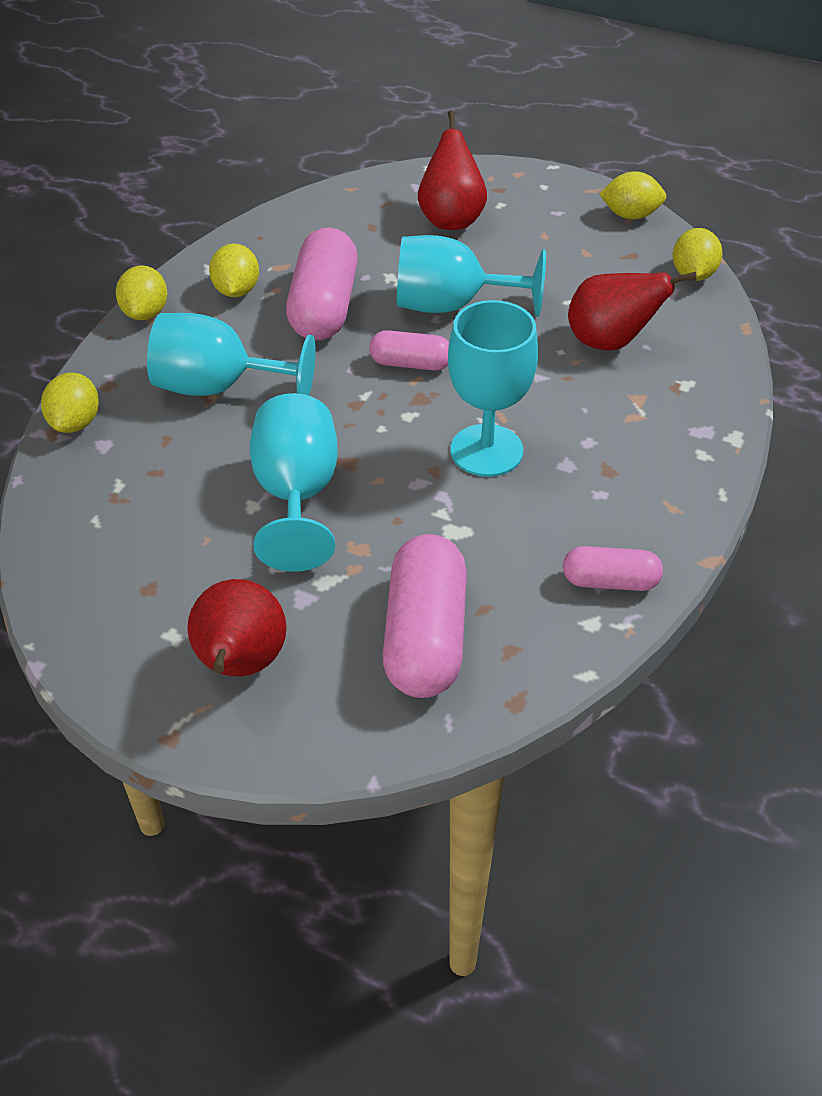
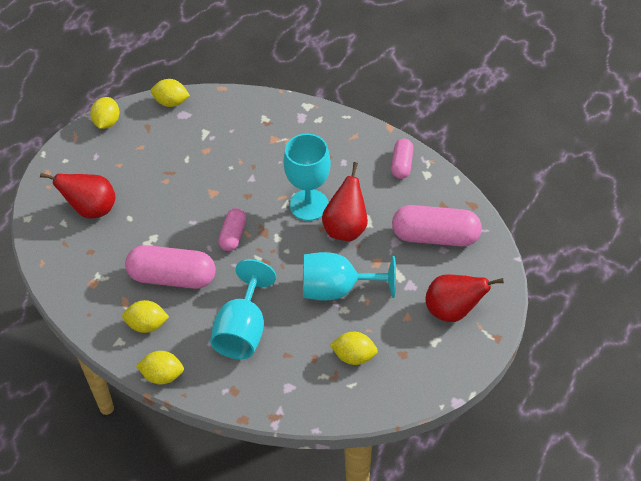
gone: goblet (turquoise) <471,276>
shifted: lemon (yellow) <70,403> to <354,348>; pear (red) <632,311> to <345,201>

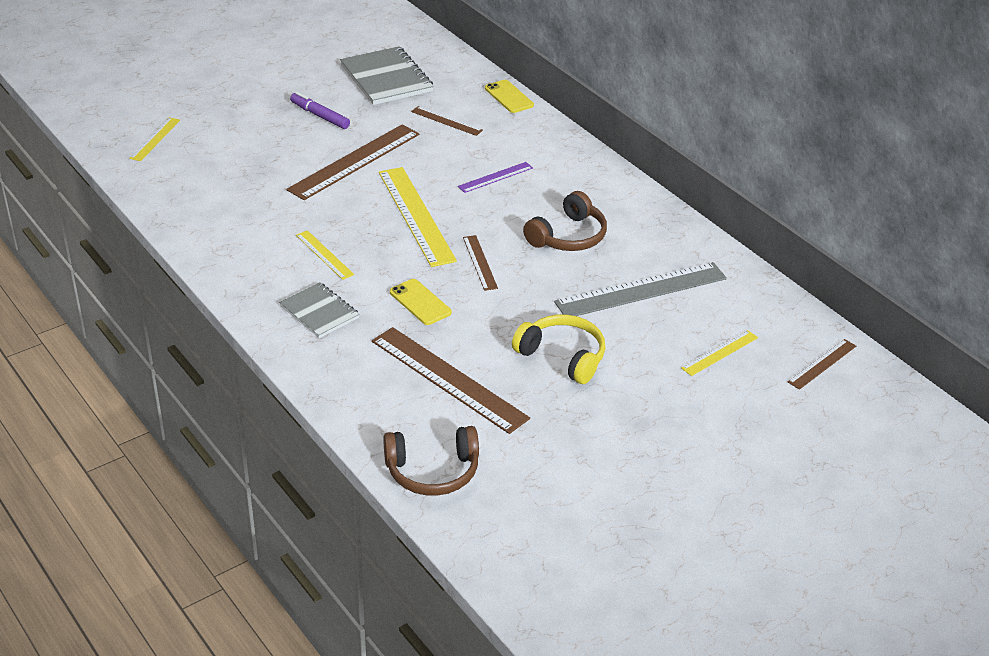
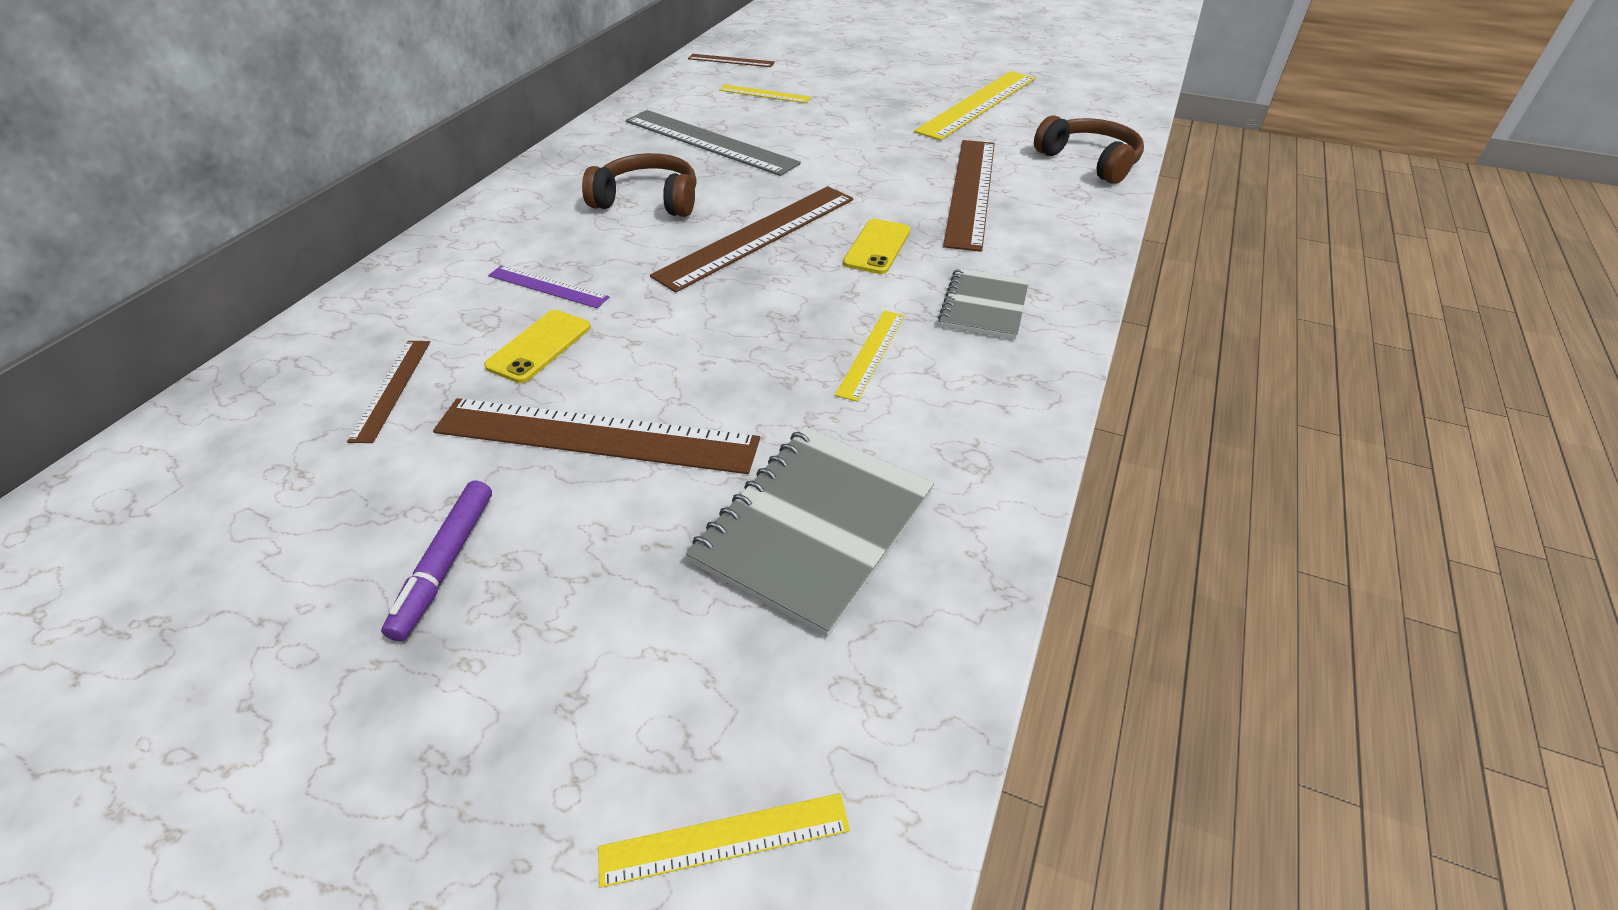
gone: headphones (yellow) <559,349>
shifted: notebook (grey) <387,75> to <810,531>; ruler (yellow) <418,217> to <974,106>; phone (yellow) <509,96> to <537,346>
scaled: ruler (brown) <480,263> = <751,239> x1.97

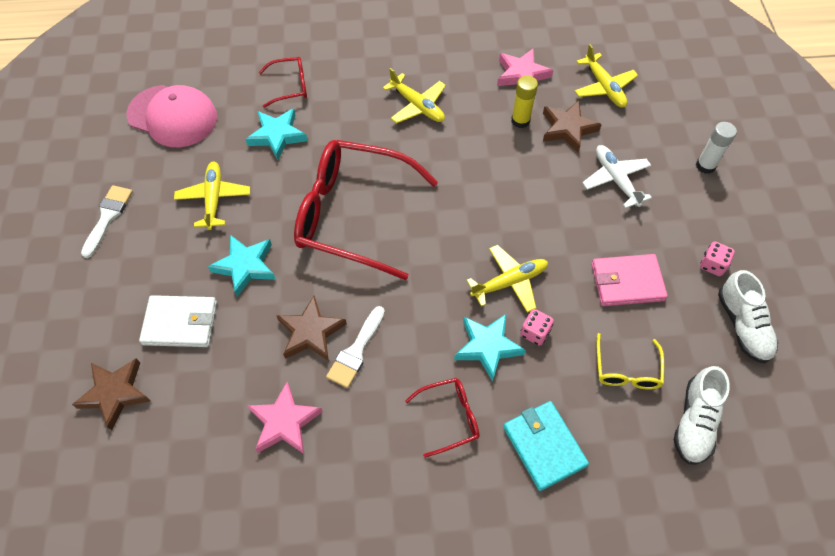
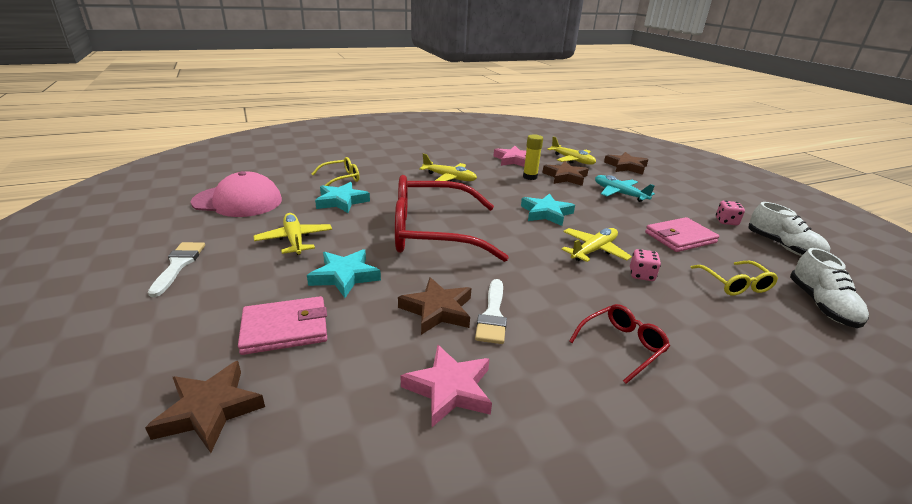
gone: wallet (turquoise) <546,446>; glue stick (white) <716,148>
new: star (brown) <626,163>
shifted: star (turquoise) <490,347> to <548,209>
repainted: wallet (white) <178,321> to wallet (pink) <282,325>; glasses (red) <283,82> to glasses (yellow) <335,171>; plane (white) <617,177> to plane (turquoise) <625,188>

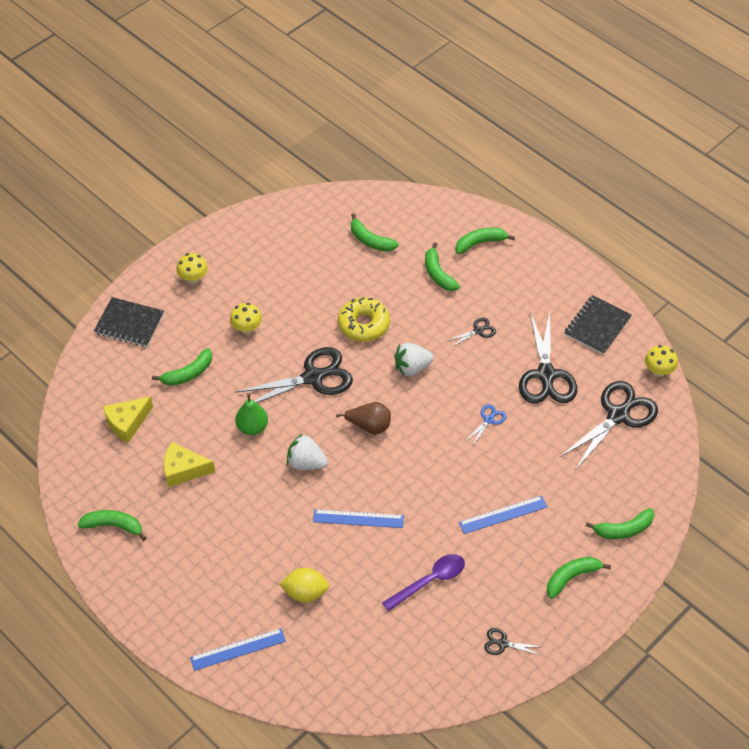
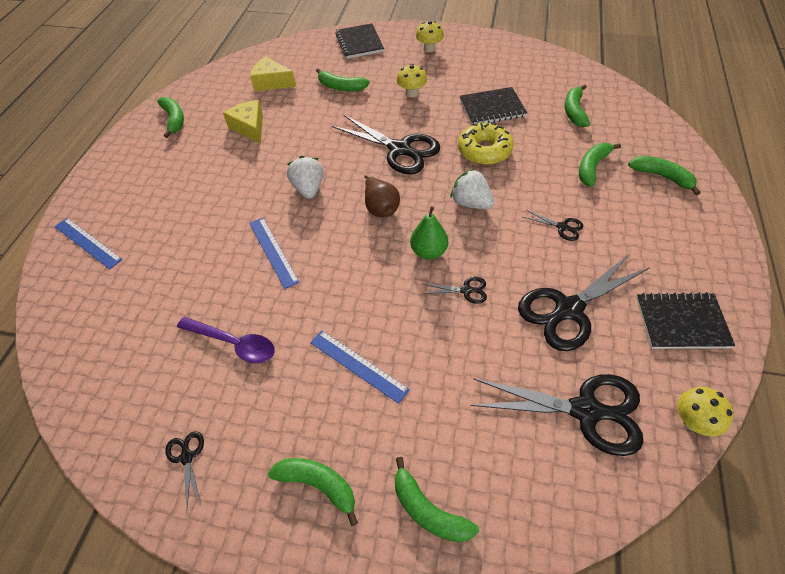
gone: lemon (yellow) <304,585>
new: notebook (black) <493,106>
shifted: pear (green) <251,414> to <429,233>
repainted: scissors (blue) <486,424> to scissors (black) <454,290>

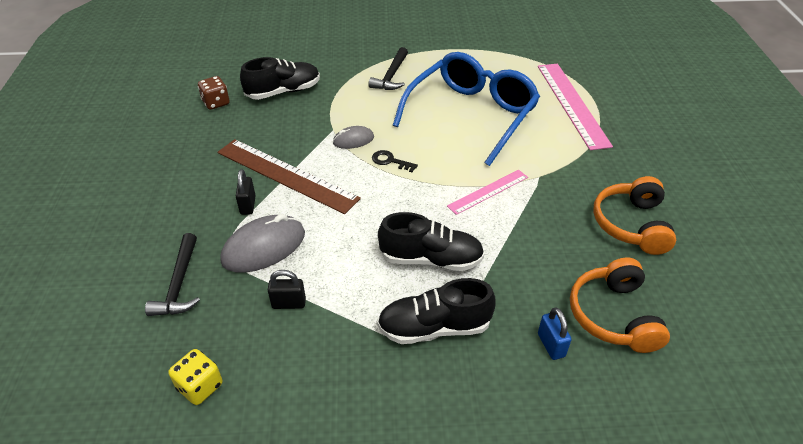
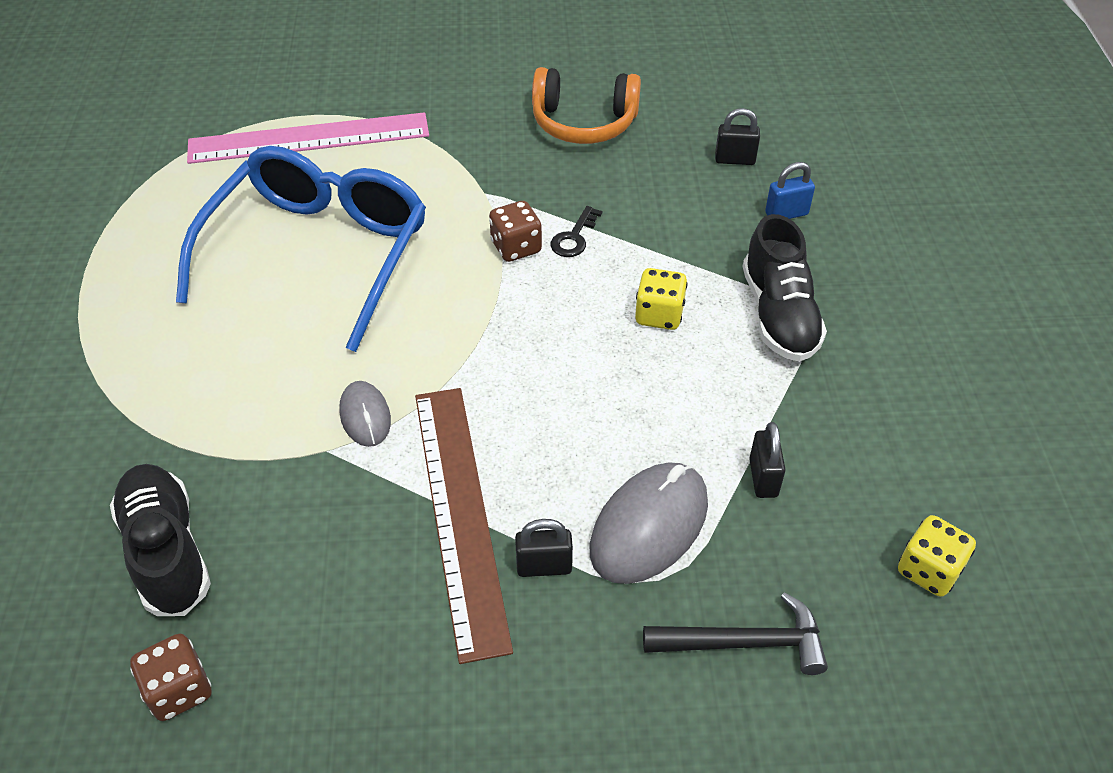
gone: hammer (black) <388,68>
shifted: key (black) <395,161> to <576,231>
swapped: shoe (black) <431,241> to dice (yellow) <661,299>; ruler (pink) <487,192> to dice (brown) <515,231>; headphones (orange) <620,305> to padlock (black) <737,136>
rotated: ruler (brown) <289,176> = <464,526> 45 degrees counterclockwise; mouse (grey) <262,243> = <649,523> 75 degrees clockwise; glasses (blue) <466,109> = <301,249> 75 degrees clockwise

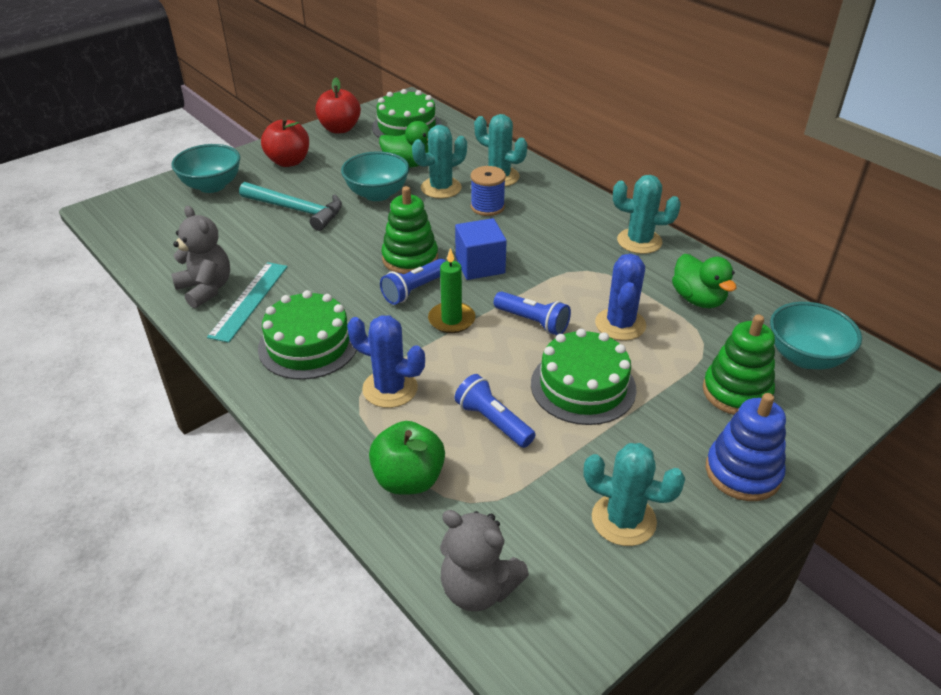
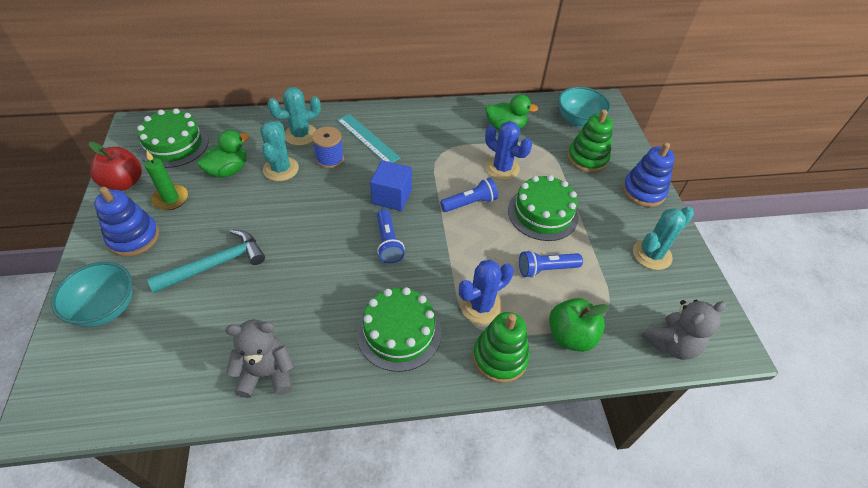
gone: bowl (turquoise) <375,176>; cactus (turquoise) <647,214>
shifted: ruler (turquoise) <247,302> to <369,138>; stacking toy (green) <409,230> to <501,347>; candle (green) <451,290> to <166,180>
swapped: apple (red) <285,142> to stacking toy (blue) <126,222>

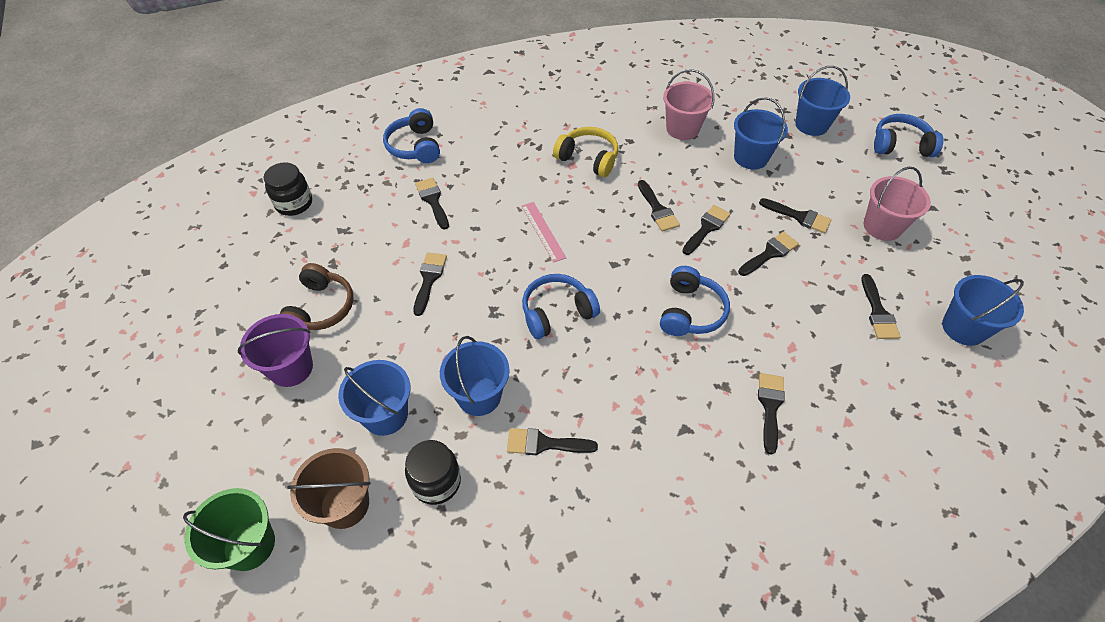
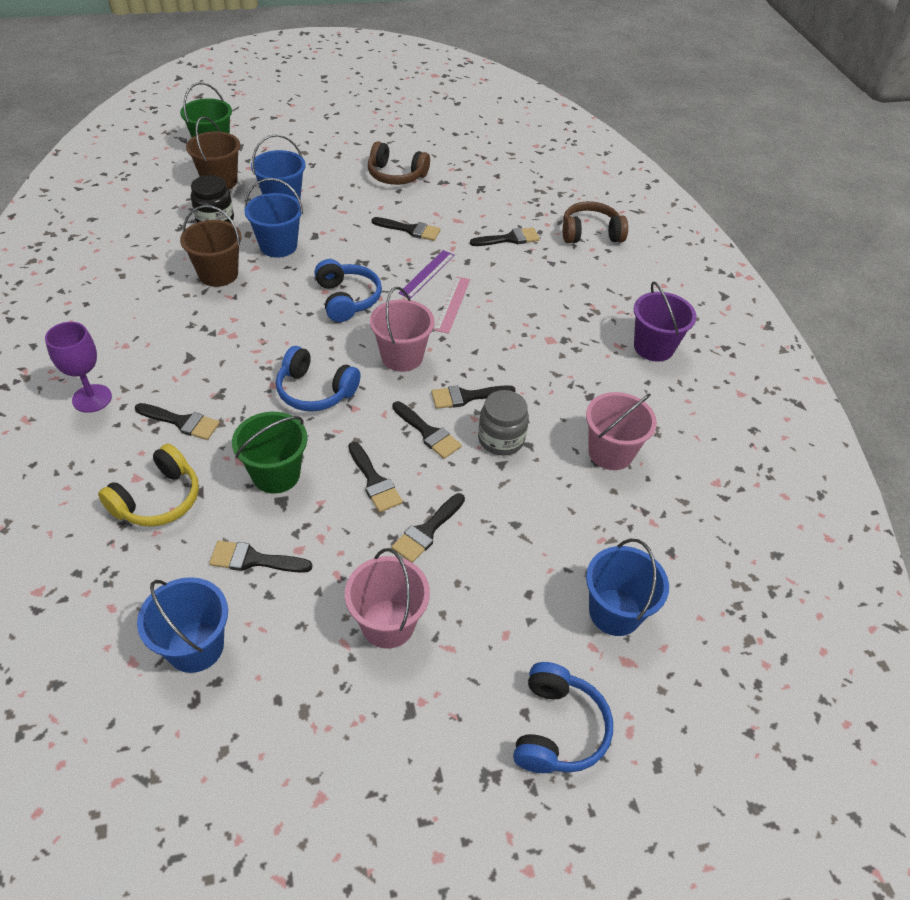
gone: jar (black) <288,189>; bucket (blue) <761,133>
new: goblet (purple) <78,367>; bucket (green) <269,453>; bucket (pink) <402,329>; ruler (purple) <426,274>; jar (grey) <503,423>
shifted: bucket (purple) <275,350> to <665,321>; headphones (yellow) <585,152> to <148,485>
swapped: brush (black) <552,441> to bucket (brown) <211,246>
repainted: headphones (blue) <411,135> to headphones (brown) <595,222>
rotated: ruler (pink) <543,232> = <452,305> 60 degrees counterclockwise

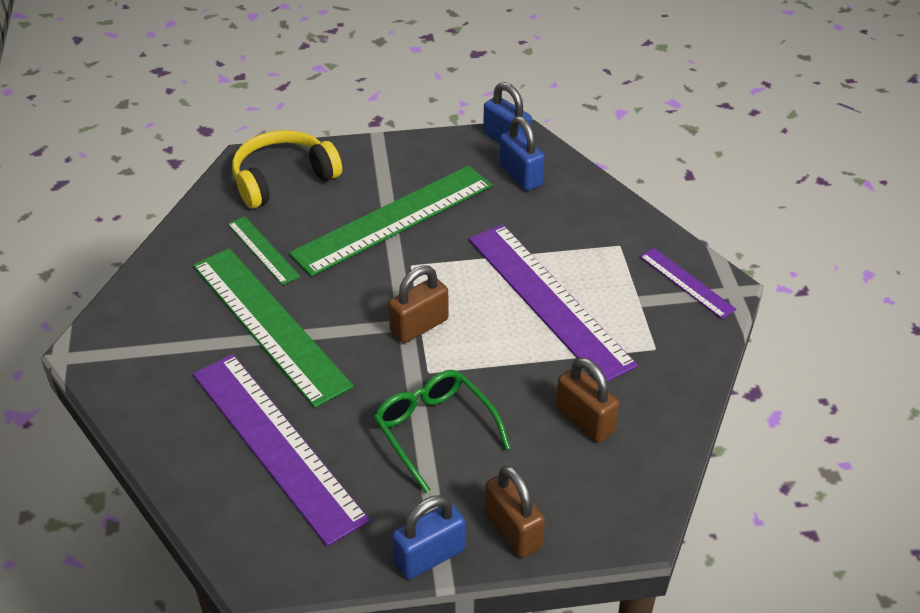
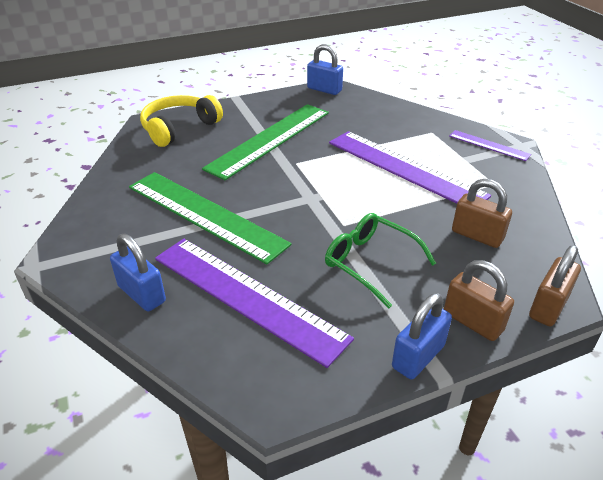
gone: ruler (green) <264,250>
shifted: padlock (brown) <418,304> to <555,285>; padlock (blue) <522,153> to <138,272>

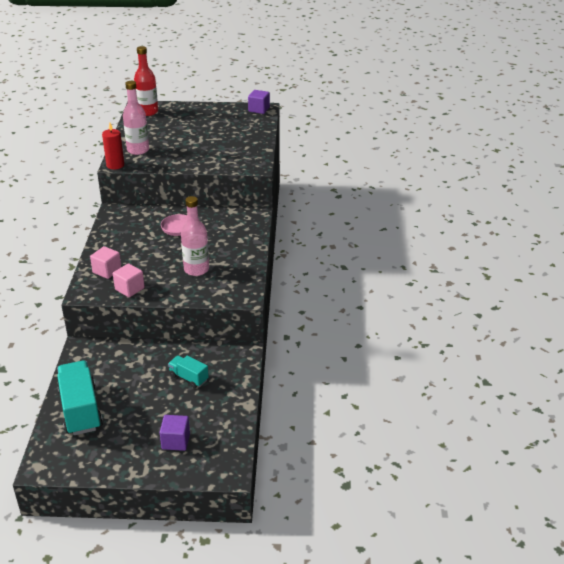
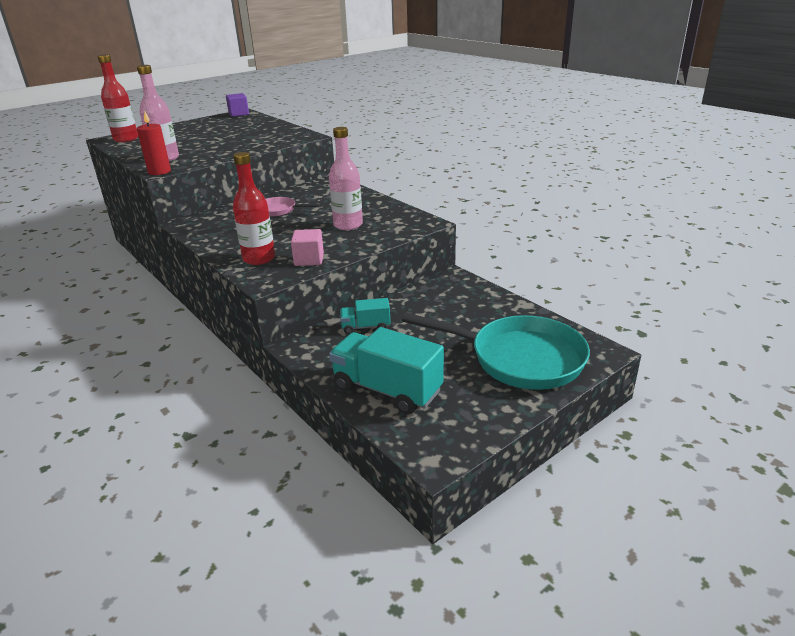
shifted: truck (turquoise) <188,371> to <365,316>
swapped: cube (pink) <105,262> to bottle (red) <254,208>; cube (purple) <175,433> to pan (turquoise) <496,351>

